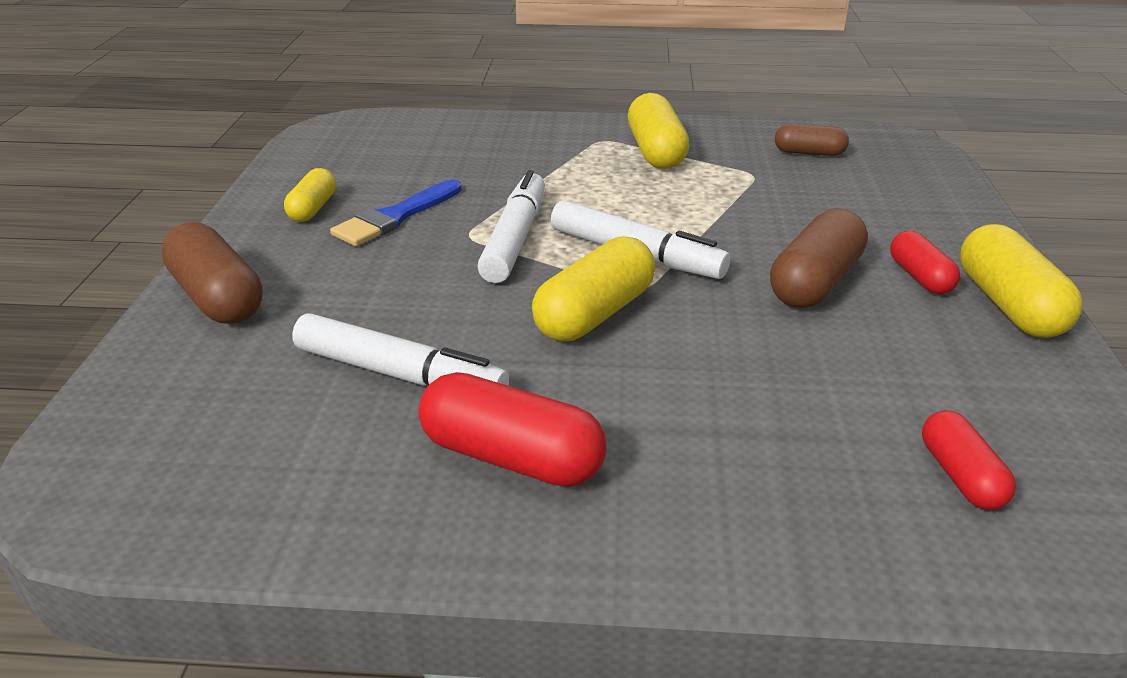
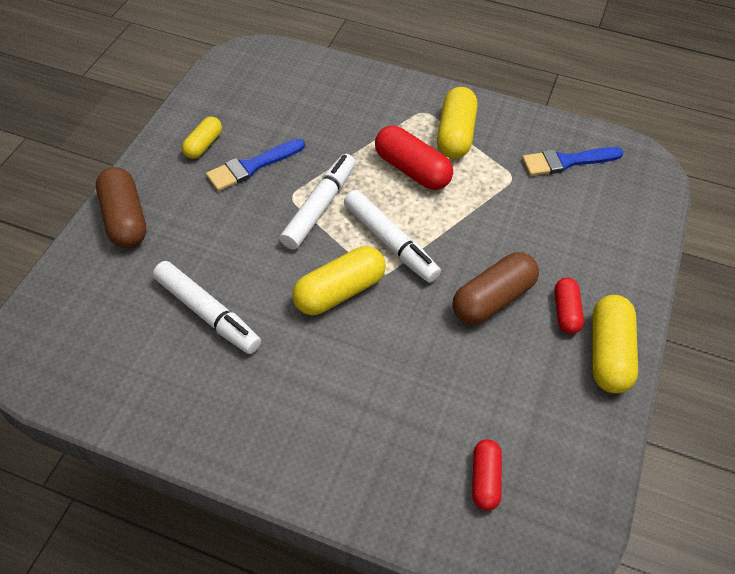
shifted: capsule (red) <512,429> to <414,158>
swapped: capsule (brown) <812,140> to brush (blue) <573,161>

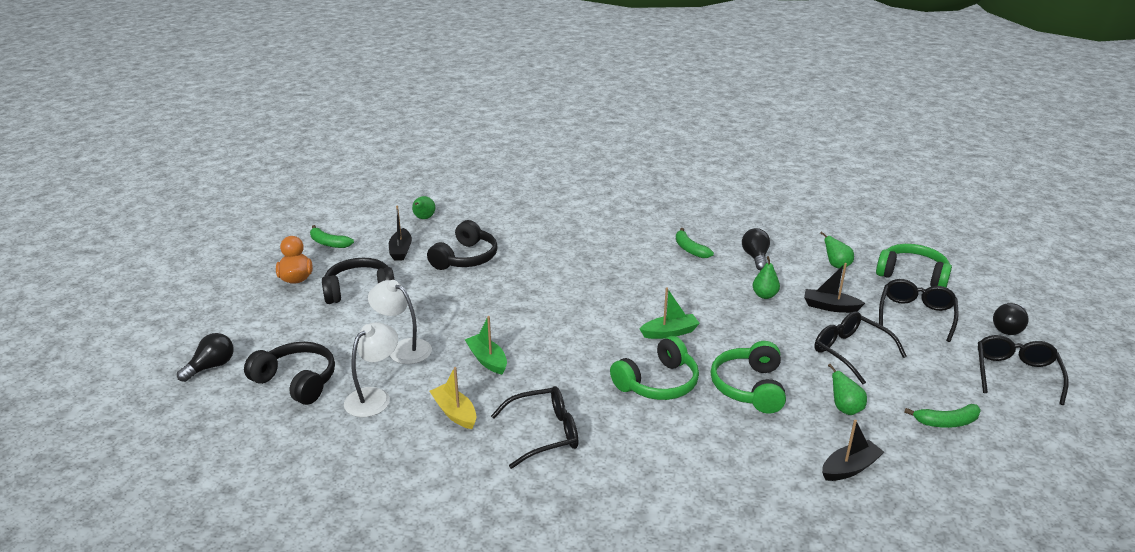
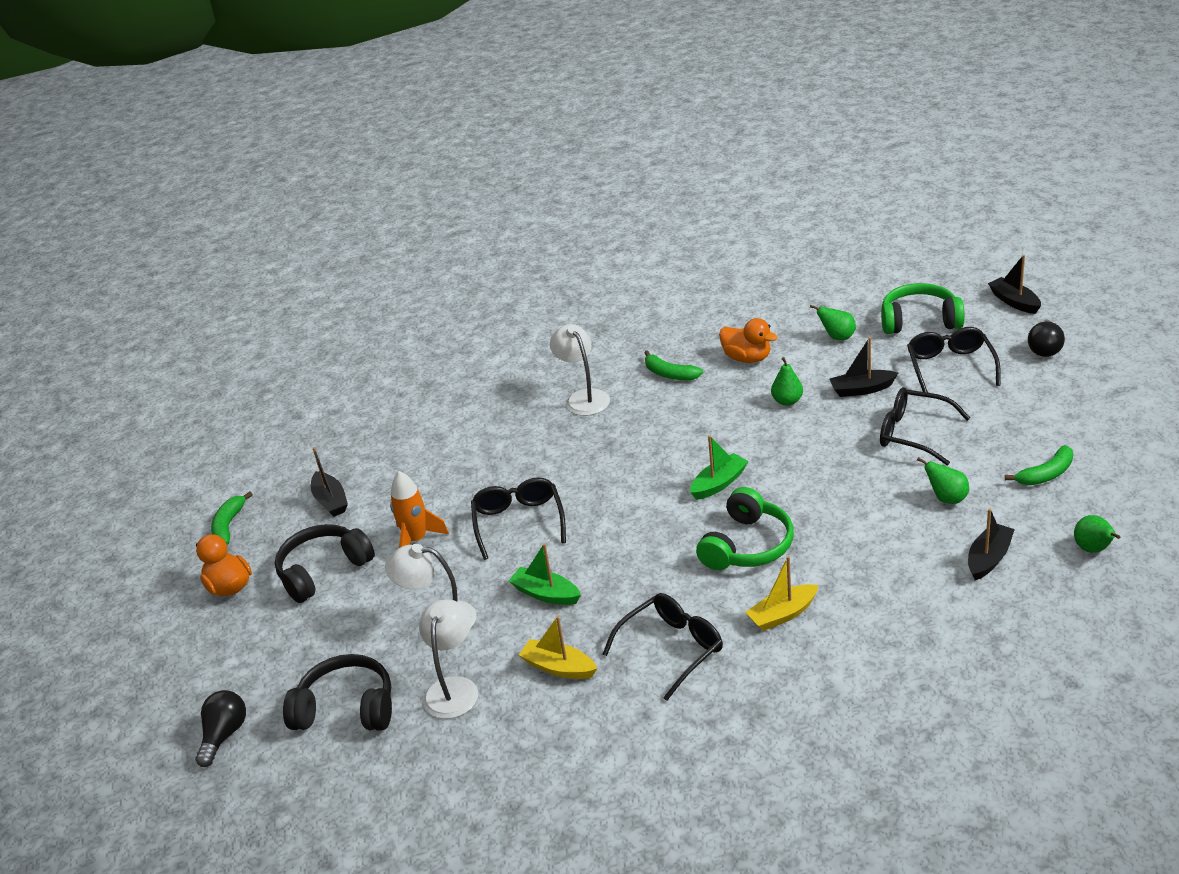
gone: headphones (black) <462,245>; headphones (green) <748,377>
new: rocket (orange) <419,509>; lamp (white) <580,370>; boat (yellow) <782,593>; boat (black) <1014,284>
shifted: pear (green) <423,207> to <1097,534>; glasses (black) <1023,370> to <518,518>
swapped: light bulb (black) <756,249> to duck (orange) <748,340>
rotated: banana (green) <332,236> = <232,518> 90 degrees clockwise

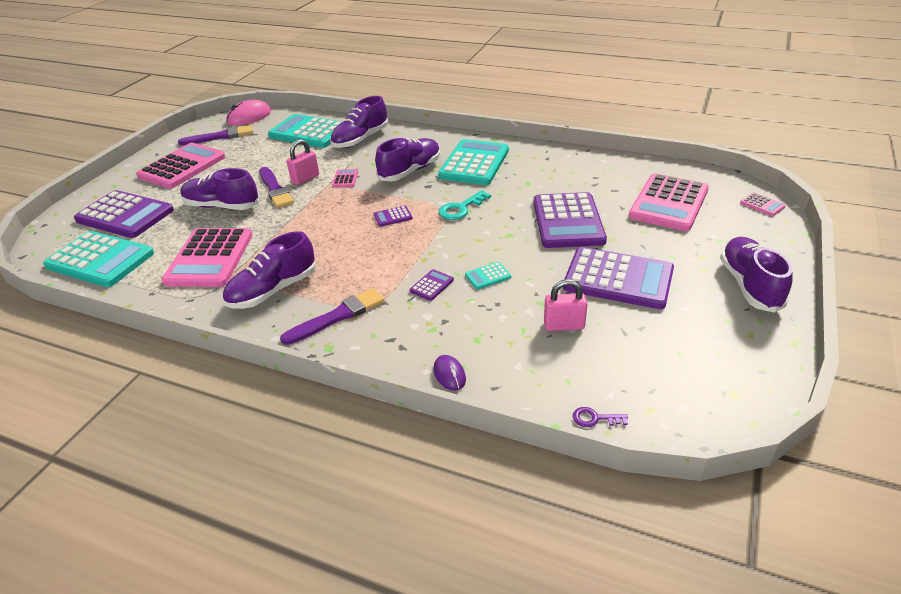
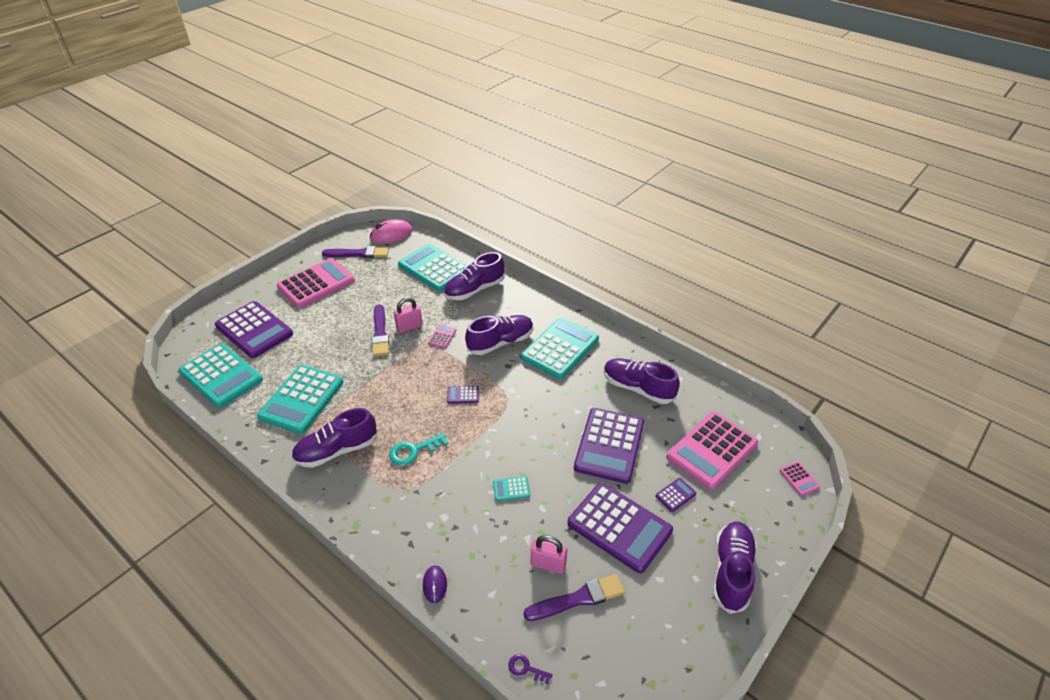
shifted: shoe (purple) <219,189> to <642,381>; brush (purple) <332,316> to <574,597>; calculator (purple) <432,285> to <676,495>; key (turquoise) <465,205> to <418,449>
repainted: calculator (pink) <207,257> to calculator (turquoise) <300,399>

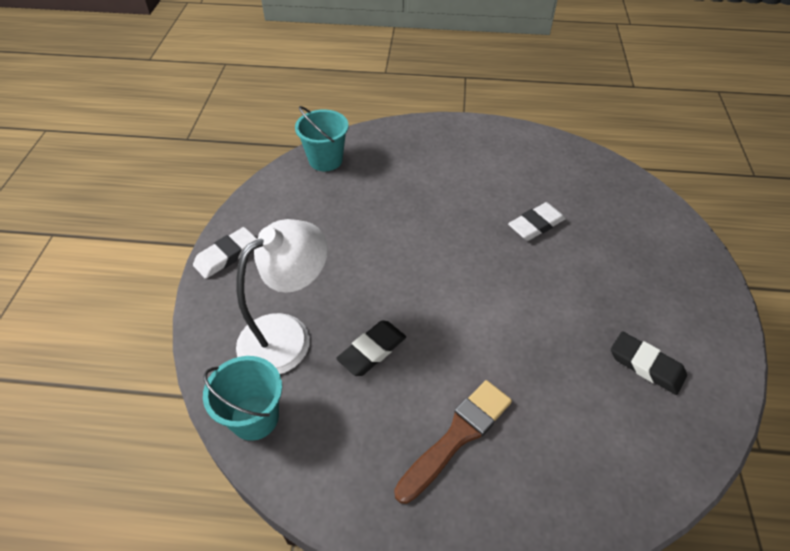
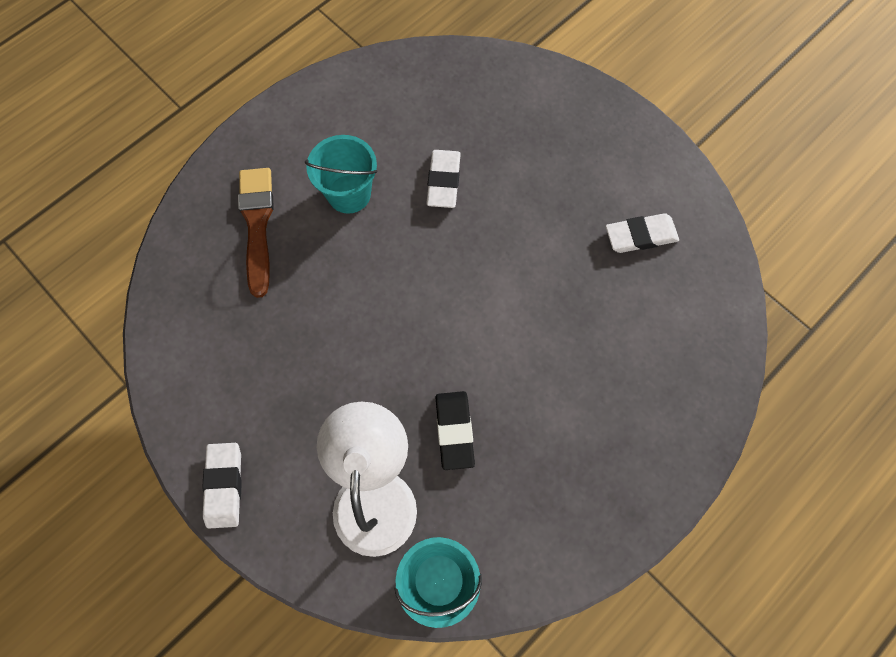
shifted: bucket (turquoise) <322,138> to <341,174>; brush (brown) <453,442> to <256,233>
repainted: eraser (black) <649,363> to eraser (white) <642,233>

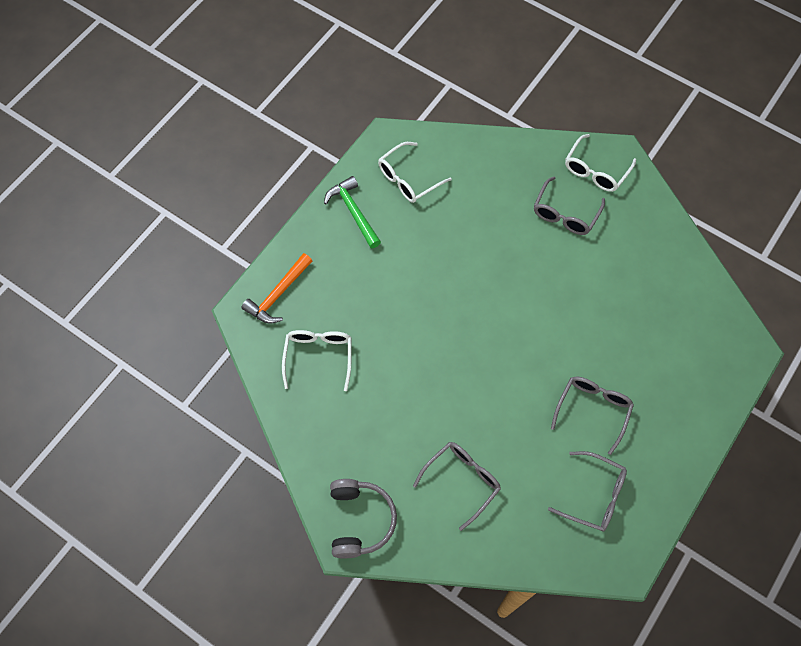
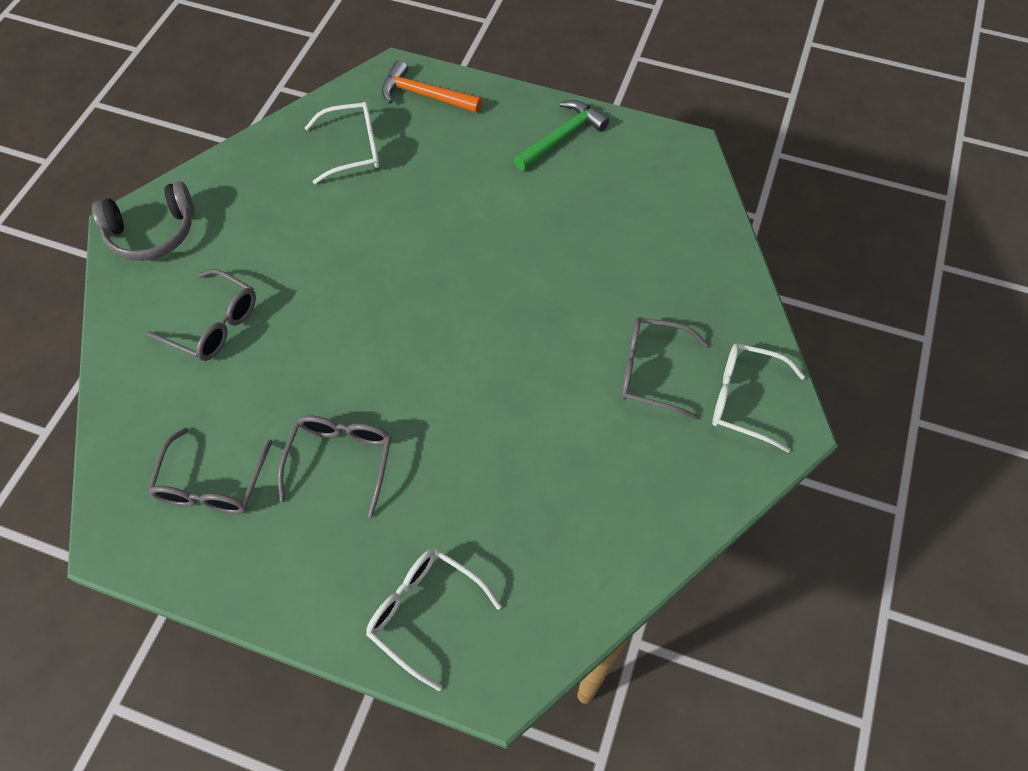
shifted: glasses (white) <415,172> to <434,619>
rotated: glasses (grey) <592,415> = <335,466> 90 degrees counterclockwise

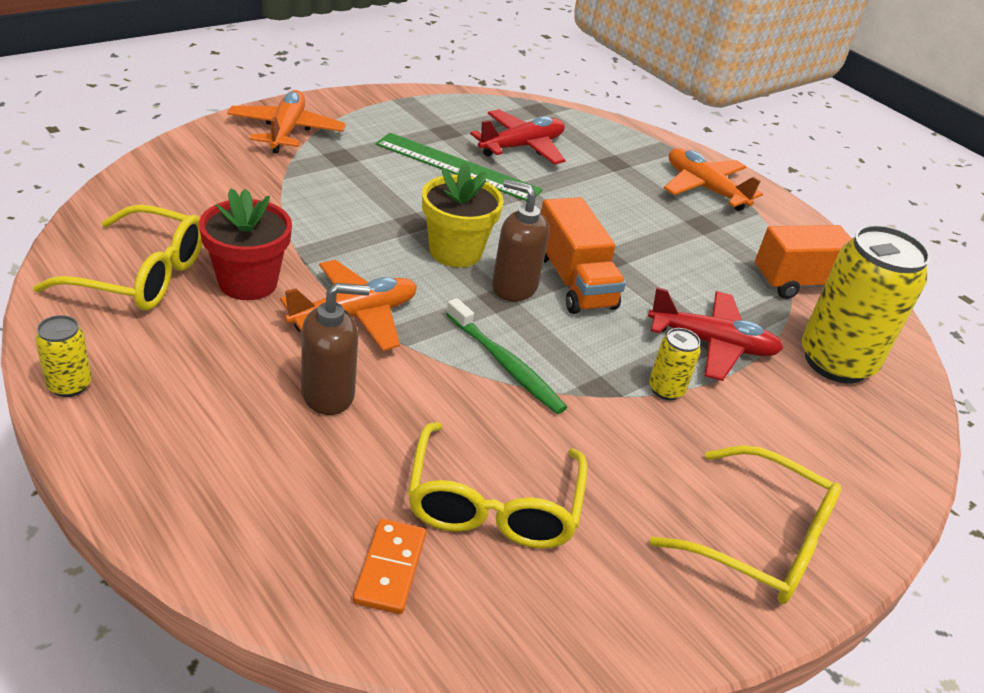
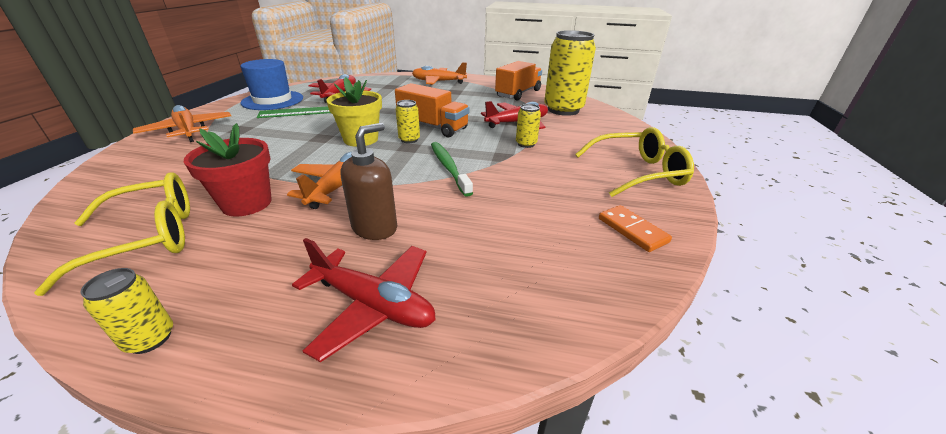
gone: glasses (yellow) <498,485>
new: hat (blue) <271,84>; plane (red) <364,300>
shifted: domino (orange) <389,566> to <635,228>
swapped: soap dispenser (brown) <520,240> to can (yellow) <407,121>
rotated: toothbrush (green) <506,356> = <452,169> 120 degrees counterclockwise

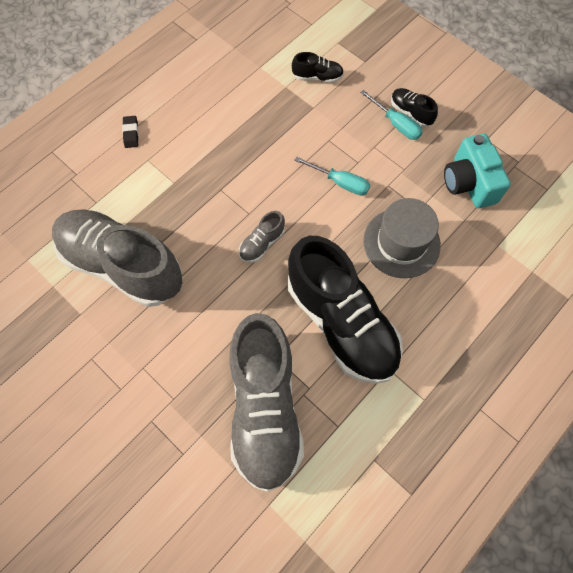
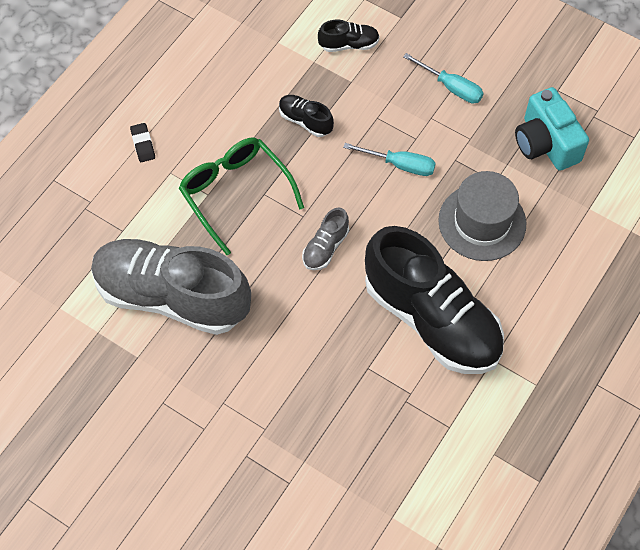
gone: shoe (grey) <266,402>
new: glasses (green) <241,196>
shifted: shoe (black) <414,107> to <306,116>

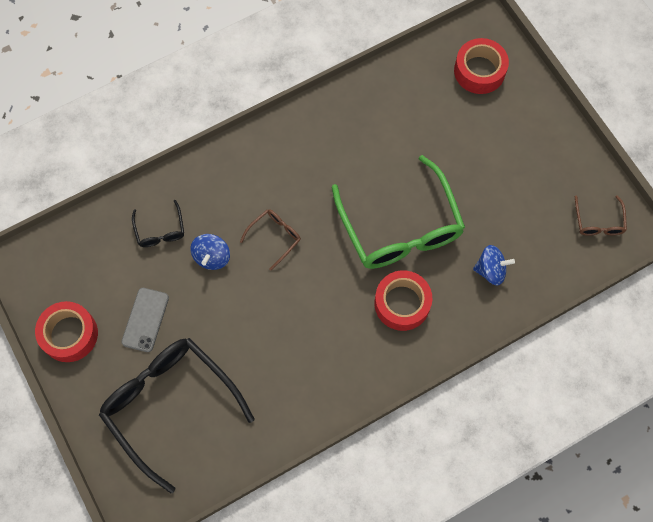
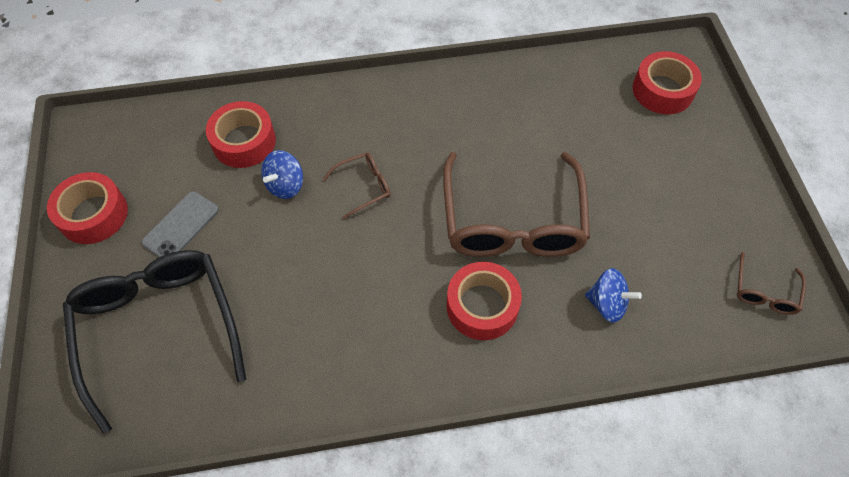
swapped: glasses (black) <158,223> to tape (red) <241,134>
repainted: glasses (green) <398,212> to glasses (brown) <516,204>

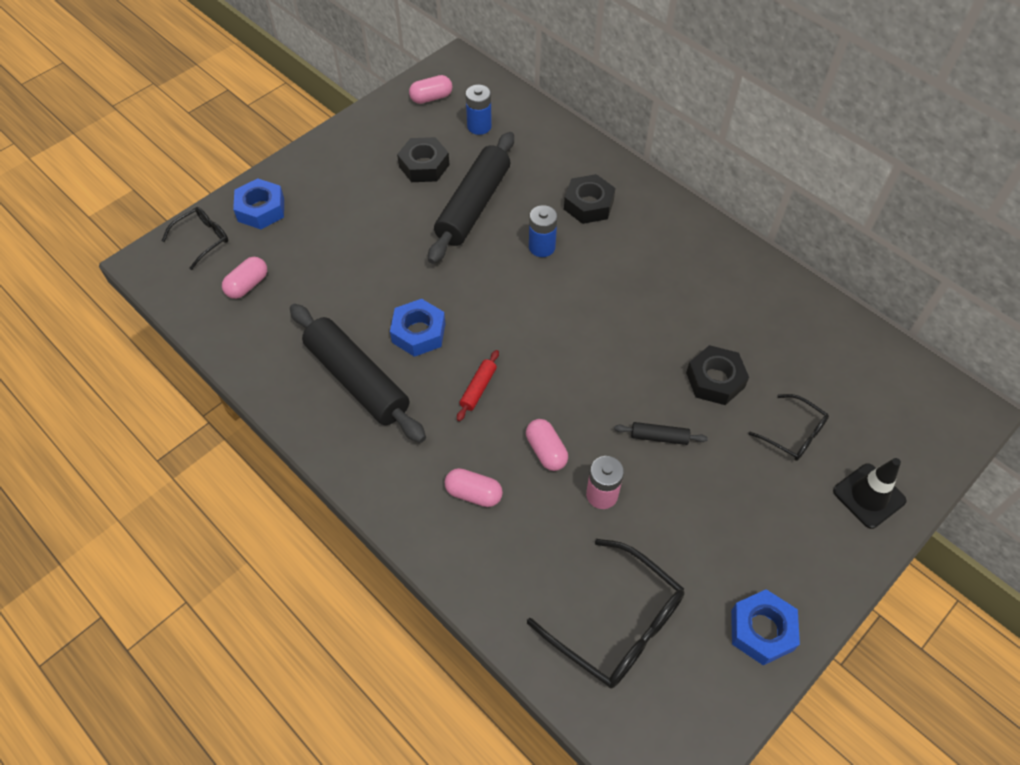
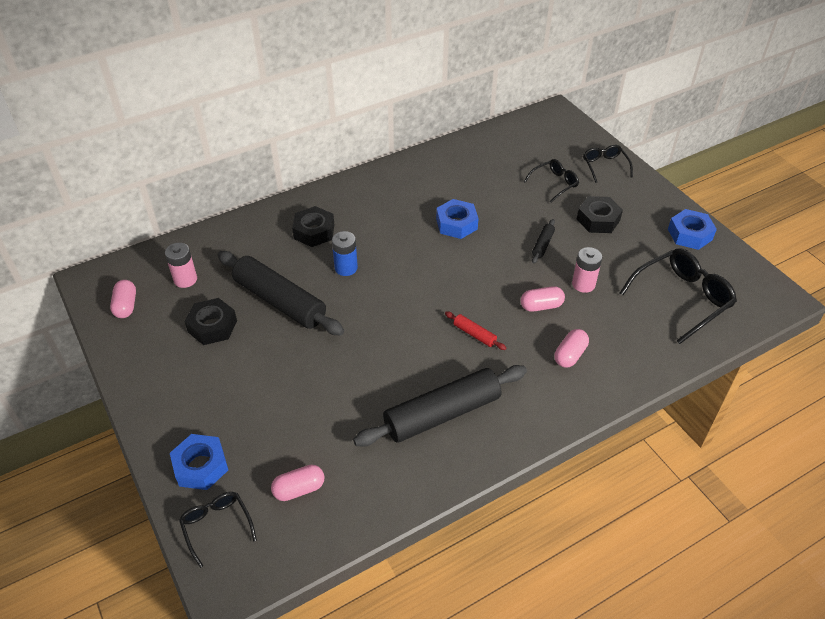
shifted: nut (blue) <417,328> to <457,219>; nut (black) <717,375> to <599,214>
swapped: traffic cone (black) <870,493> to glasses (black) <608,164>
repainted: battery (blue) <479,110> to battery (pink) <181,265>
rotated: capsule (pink) <244,278> = <298,483> 75 degrees counterclockwise

